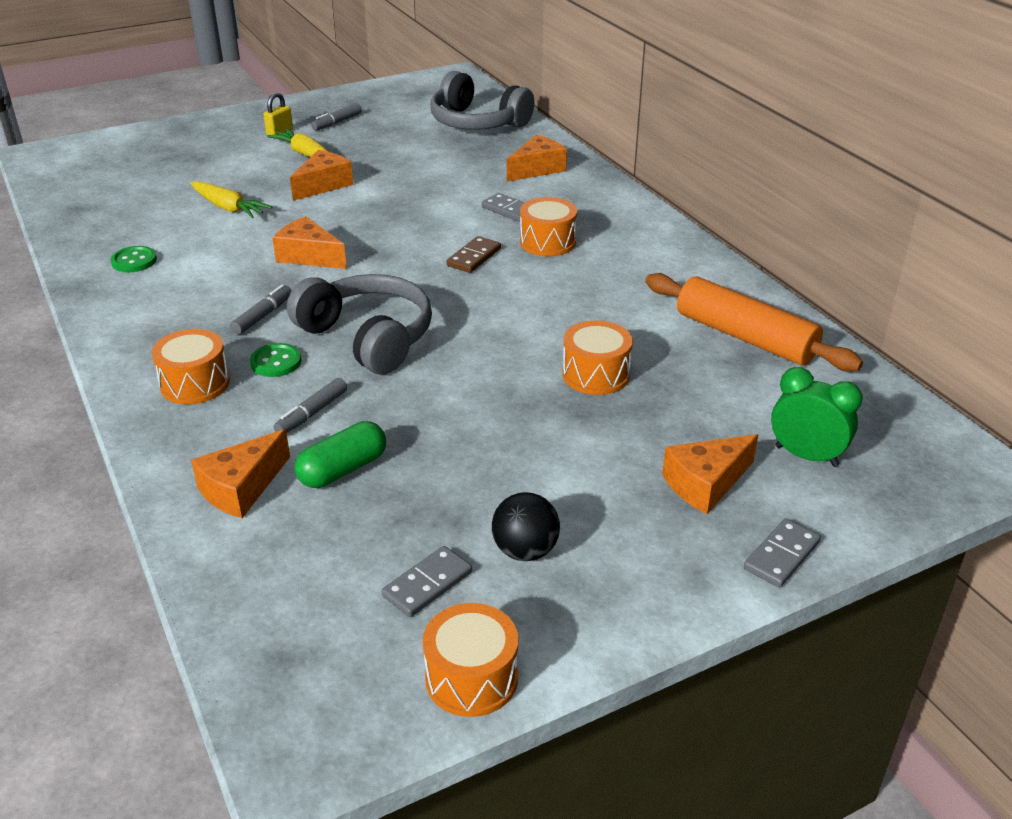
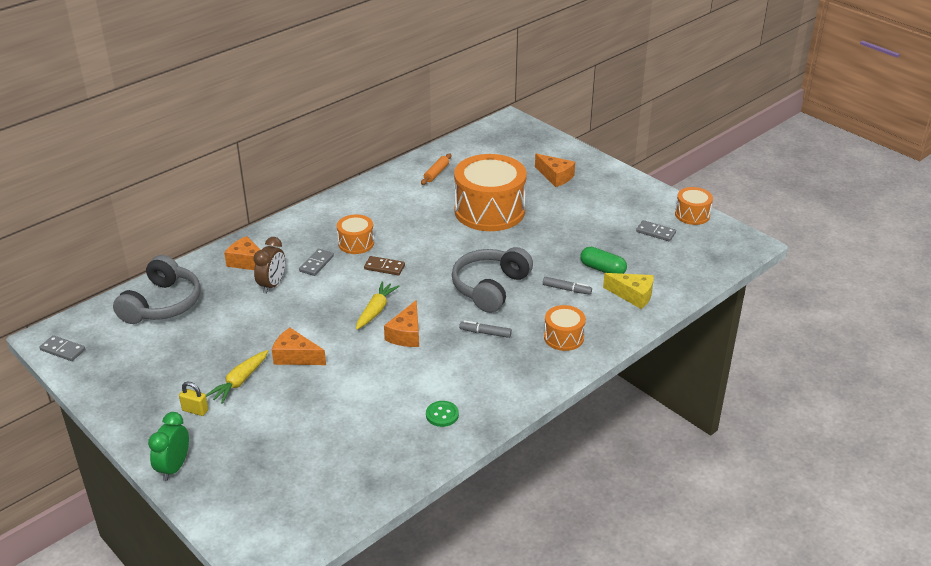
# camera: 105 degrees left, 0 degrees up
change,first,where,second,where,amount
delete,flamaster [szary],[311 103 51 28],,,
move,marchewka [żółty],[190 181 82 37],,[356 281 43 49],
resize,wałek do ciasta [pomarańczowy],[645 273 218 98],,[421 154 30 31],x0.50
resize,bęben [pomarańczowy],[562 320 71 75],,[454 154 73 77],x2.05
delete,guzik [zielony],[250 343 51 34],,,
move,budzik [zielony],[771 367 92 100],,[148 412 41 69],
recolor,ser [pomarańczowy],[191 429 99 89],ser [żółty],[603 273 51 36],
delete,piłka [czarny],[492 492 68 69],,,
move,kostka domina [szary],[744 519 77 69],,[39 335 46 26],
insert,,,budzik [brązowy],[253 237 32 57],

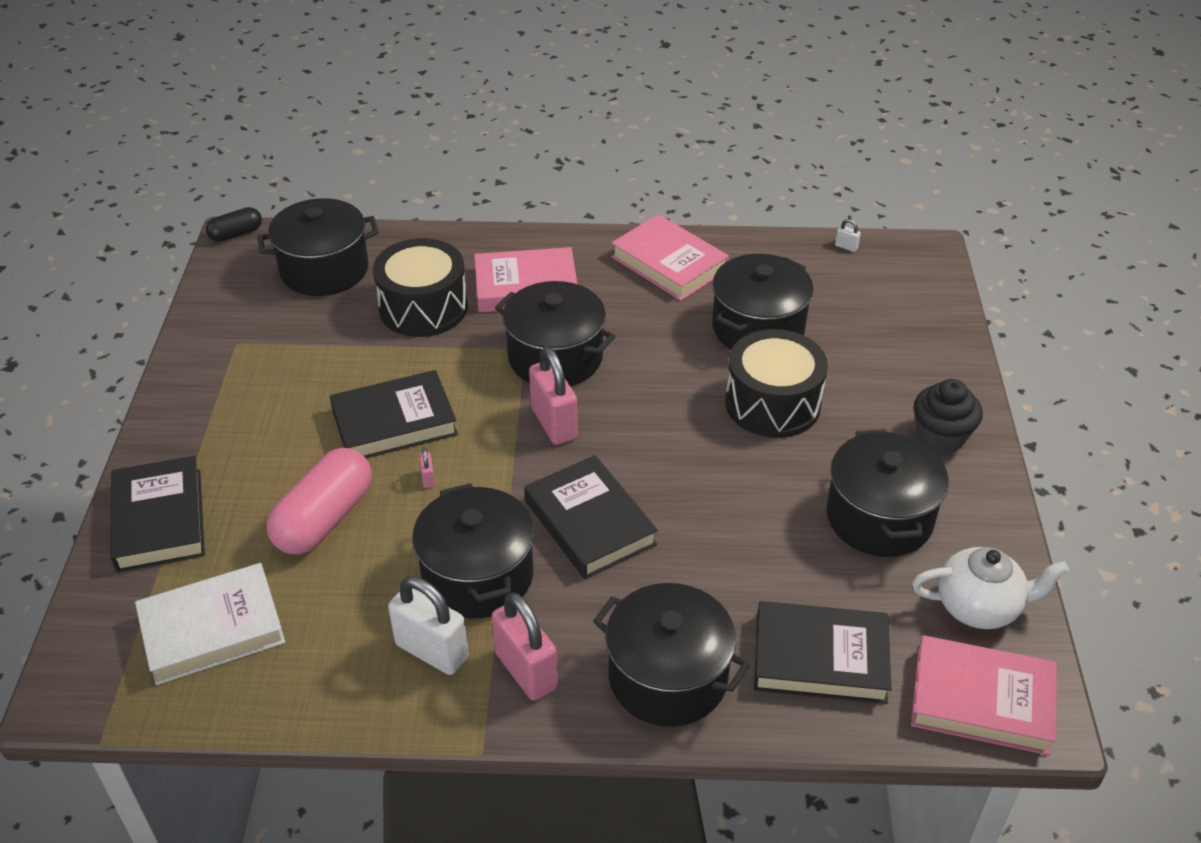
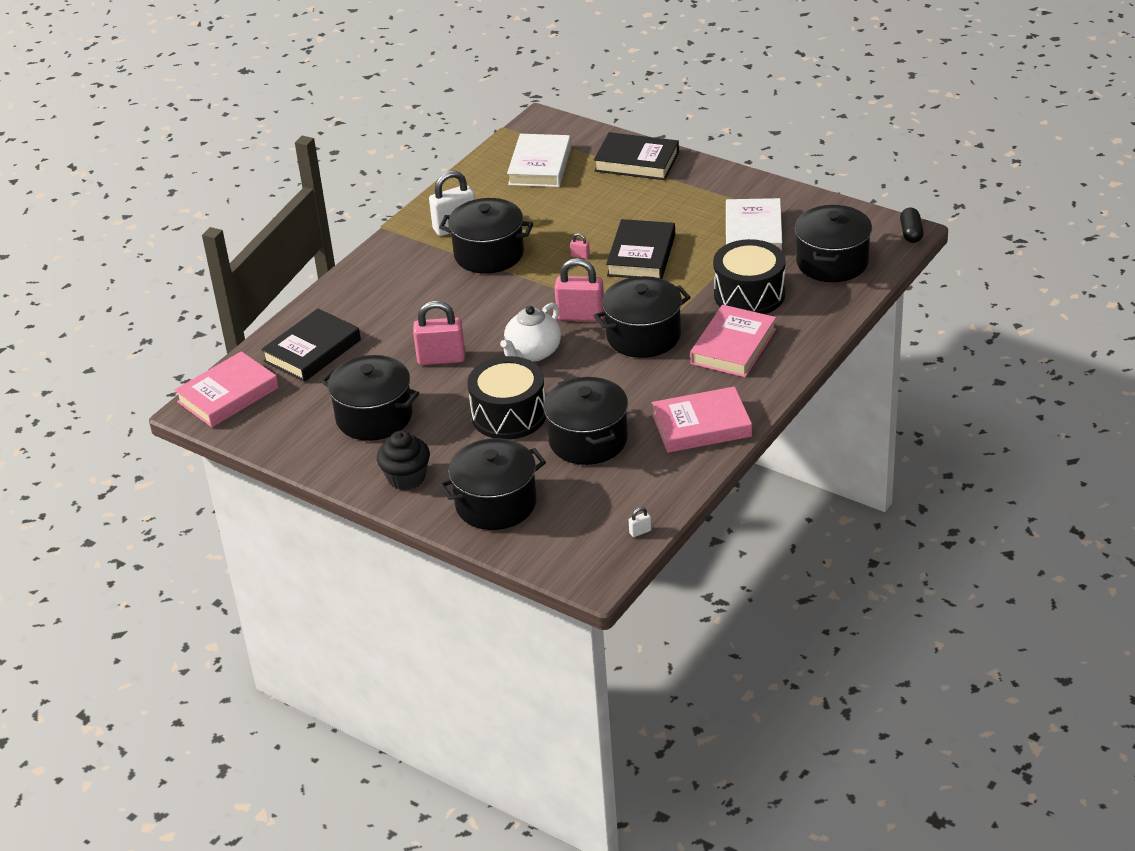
# camera: 125 degrees right, 5 degrees down
change,first,where,second,where,amount
delete,kapsułka [różowy],[266 448 106 106],,,
delete,książka [czarny],[524 455 134 124],,,
move,imbryk [biały],[912 547 157 82],,[500 303 61 59],
move,garnek [czarny],[593 583 157 144],,[439 438 107 92],
move,kłódka [różowy],[491 592 67 109],,[413 301 52 64],
insert,,,książka [biały],[726 198 56 53],

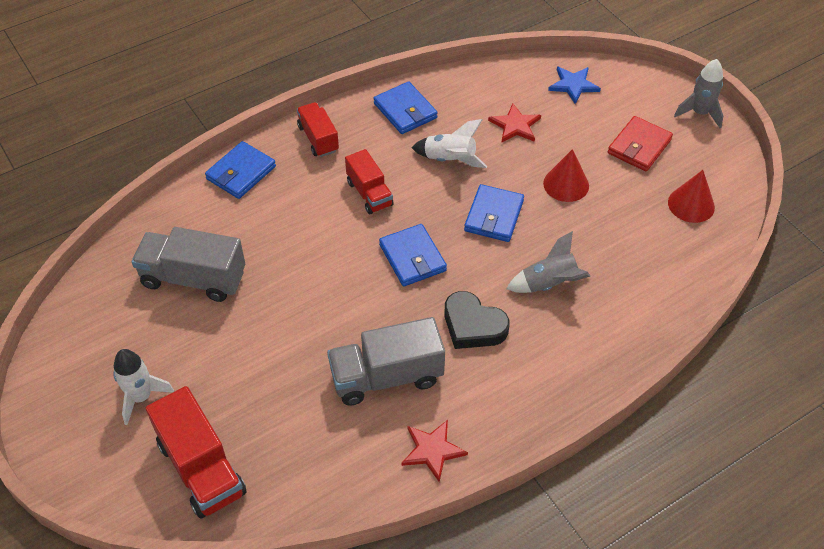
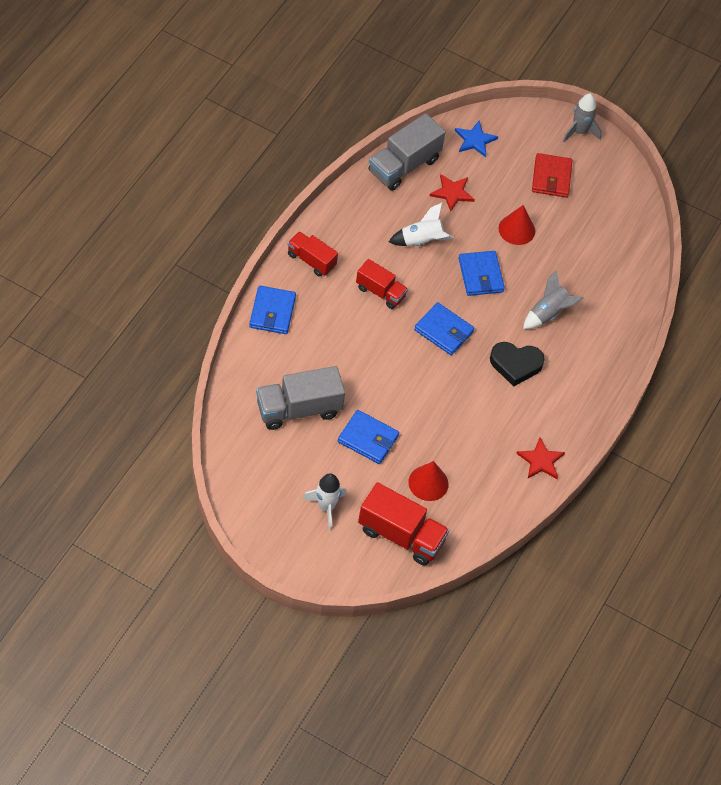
# camera: 35 degrees left, 5 degrees up
change,first,where,second,where,amount
move,portfel [niebieski],[373 81 65 53],,[338 410 61 54],
move,stożek [czerwony],[668 170 47 53],,[408 461 41 40],
move,ciężarówka [szary],[327 317 118 89],,[369 113 77 78],

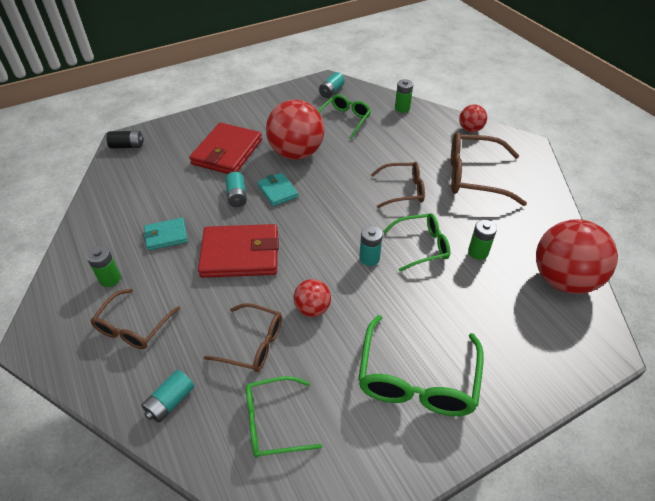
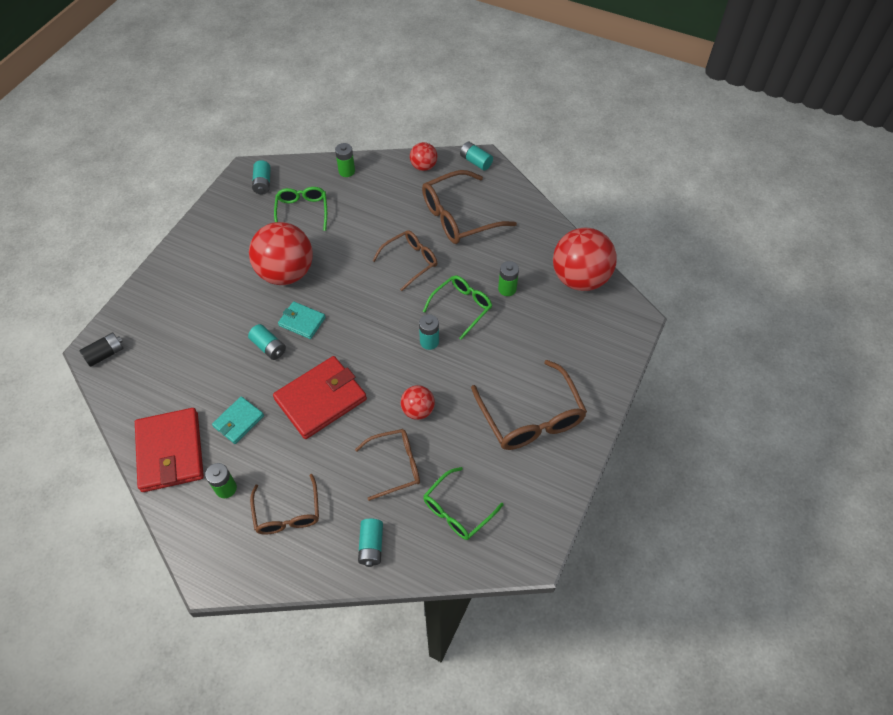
# camera: 35 degrees left, 10 degrees up
change,first,where,second,where,amount
move,portfel [czerwony],[189 123 73 51],,[135 408 69 84],
recolor,okulary [zielony],[358 315 126 101],okulary [brązowy],[471 360 116 90],
insert,,,bateria [turkusowy],[460 142 33 29],

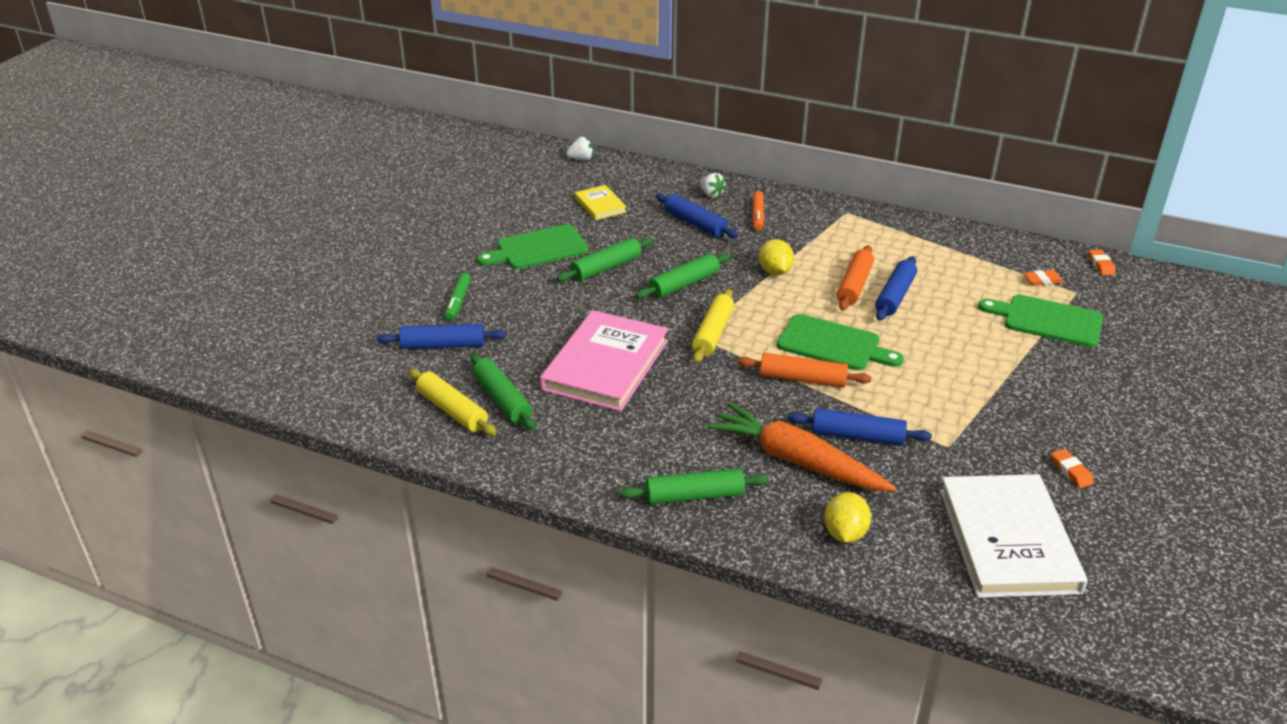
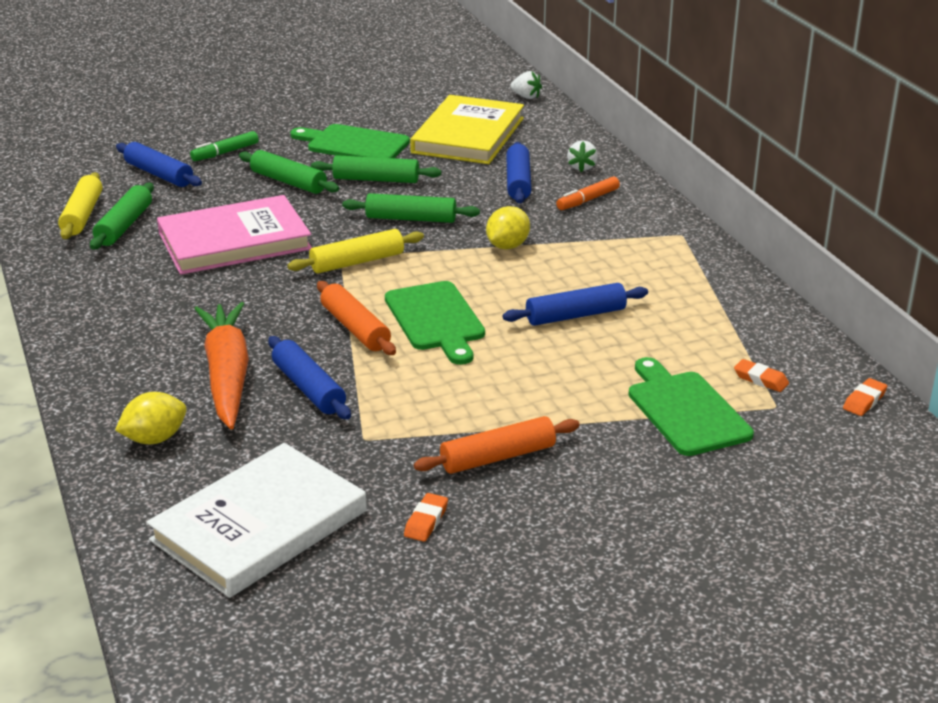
# camera: 45 degrees right, 5 degrees down
change,first,where,second,where,amount
resize,książka [żółty],[575 185 52 35],,[410 95 114 69],x2.04
move,wałek do ciasta [pomarańczowy],[837 245 37 65],,[414 416 166 58],
move,wałek do ciasta [zielony],[620 468 150 36],,[239 150 100 44],

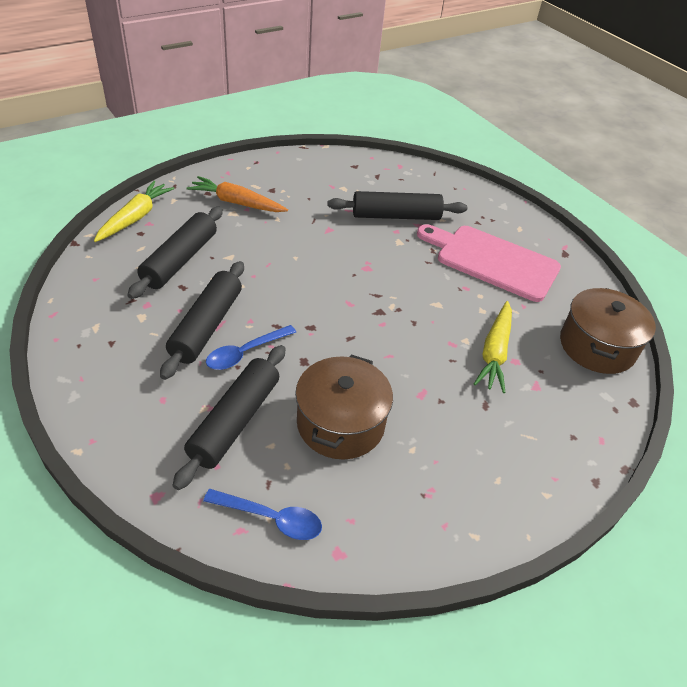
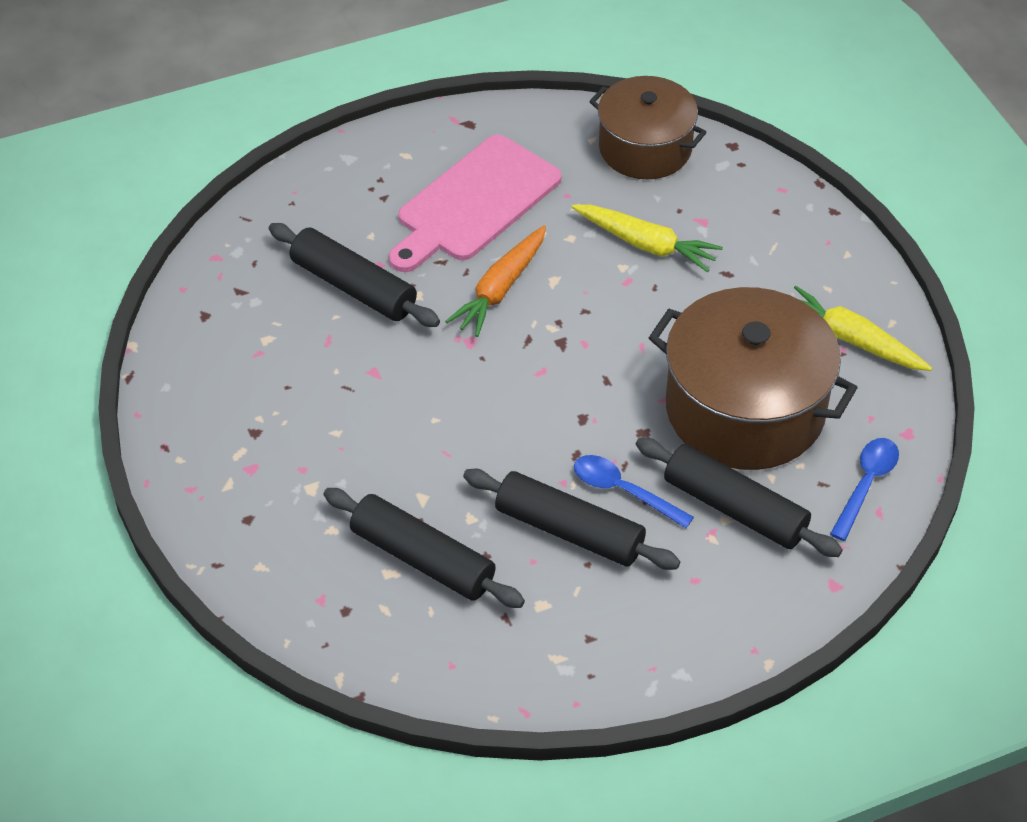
# camera: 75 degrees left, 5 degrees up
change,first,where,second,where,amount
move,marchewka [pomarańczowy],[186 176 102 36],,[445 225 101 112],
move,marchewka [żółty],[94 181 80 61],,[794 286 138 85],
rotate,wałek do ciasta [czarny],[328 191 139 29],,[269 223 171 104],60 degrees counterclockwise
rotate,łyżka [niebieski],[206 325 90 45],,[574 455 120 73],150 degrees clockwise
resize,garnek [brązowy],[295 355 98 104],,[649 287 209 183],x1.53

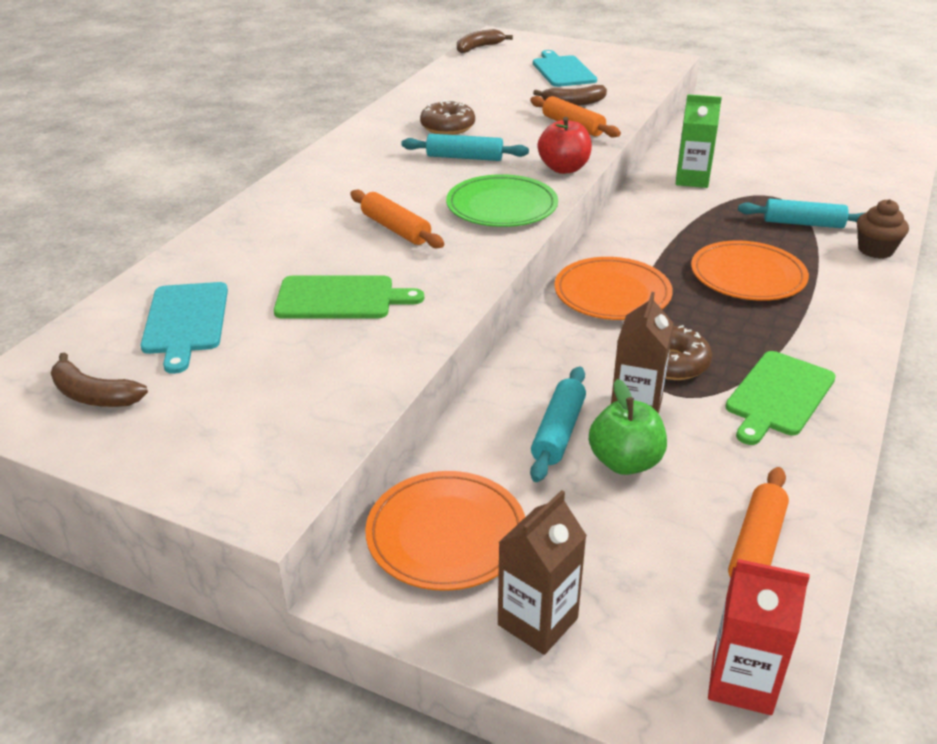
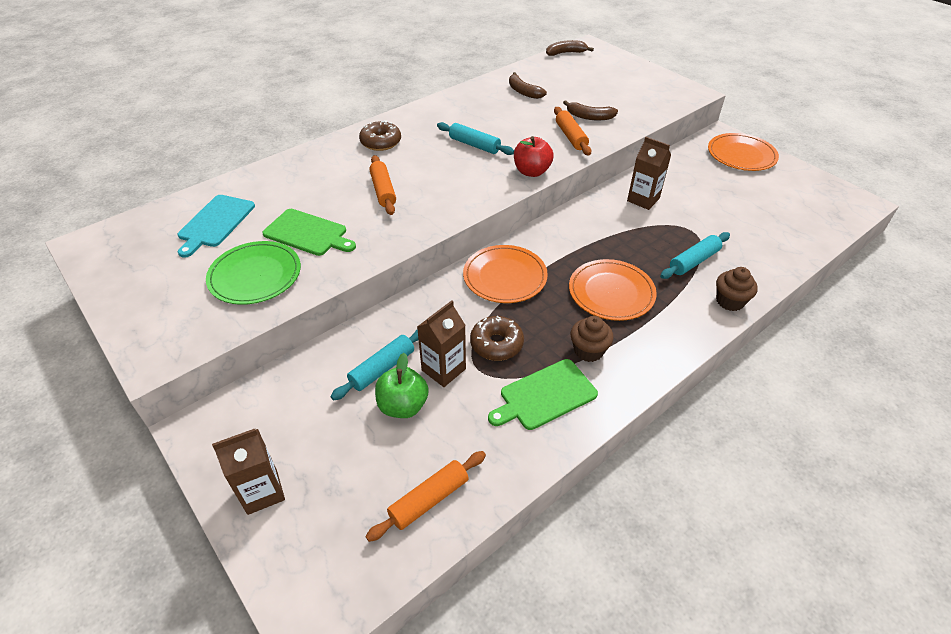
# camera: 25 degrees right, 10 degrees up
change,first,where,second,where,amount
delete,deska do krojenia [turkusowy],[533 50 64 37],,,
recolor,karton mleka [zielony],[676 94 46 94],karton mleka [brązowy],[627 137 44 73],
move,donut [brązowy],[420 100 55 35],,[359 120 42 31],
move,talerz [zielony],[446 174 112 53],,[206 241 95 64],
rotate,wałek do ciasta [turkusowy],[738 199 128 29],,[660 232 70 47],75 degrees counterclockwise
move,banan [brązowy],[51 352 97 55],,[509 72 38 27],
move,talerz [pomarańczowy],[365 471 160 120],,[708 133 71 38],
delete,karton mleka [czerwony],[708 559 102 156],,,
insert,,,muffinka [brązowy],[570 316 44 46],

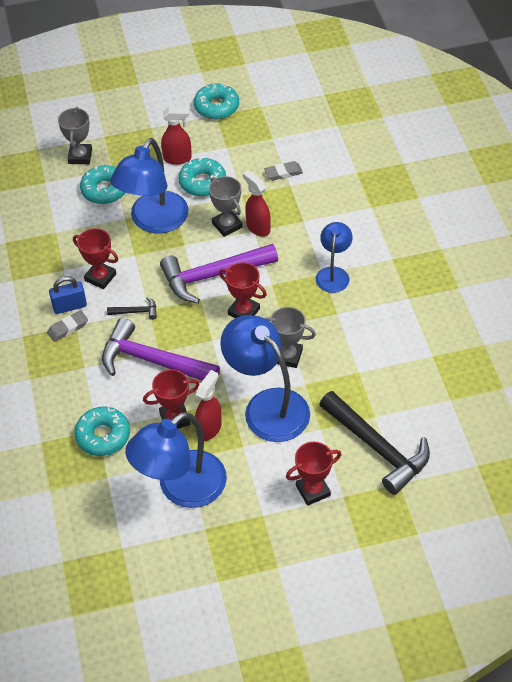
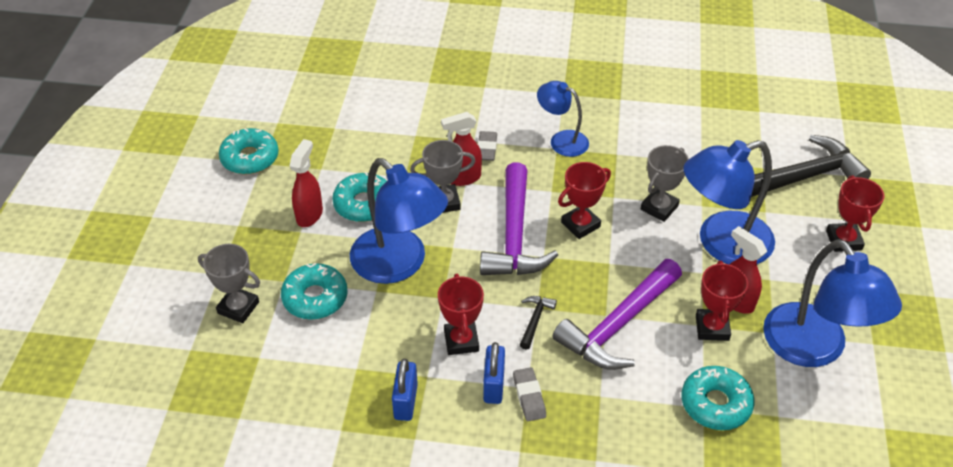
# camera: 70 degrees left, 5 degrees down
change,first,where,second,where,amount
move,gumka do mazania [szary],[264 161 39 20],,[478 131 19 30],
rotate,puchar [czerwony],[73 228 45 61],,[438 274 46 81],60 degrees counterclockwise
insert,,,kłódka [niebieski],[392 359 26 62],

